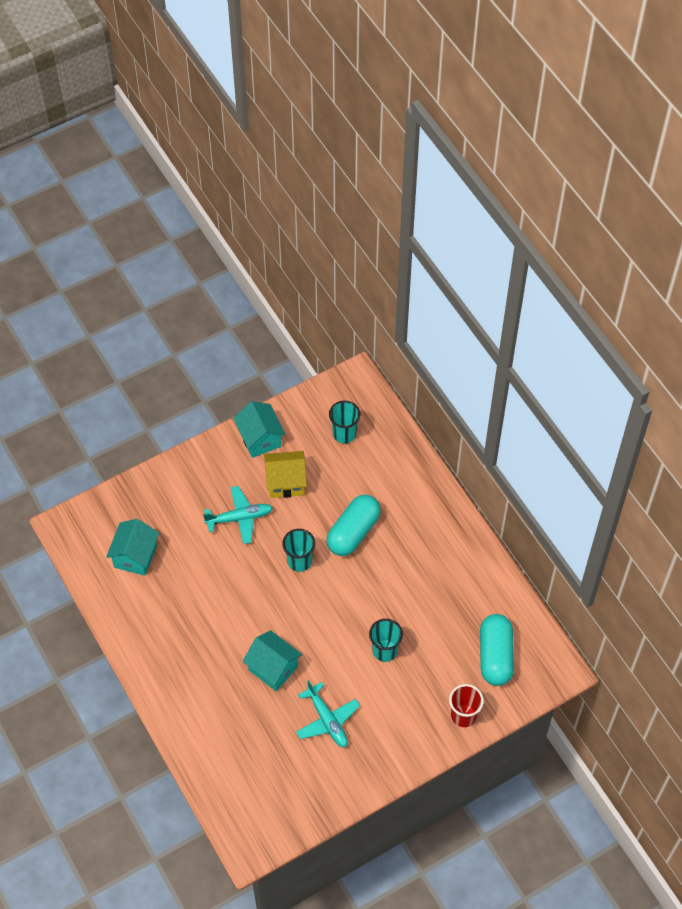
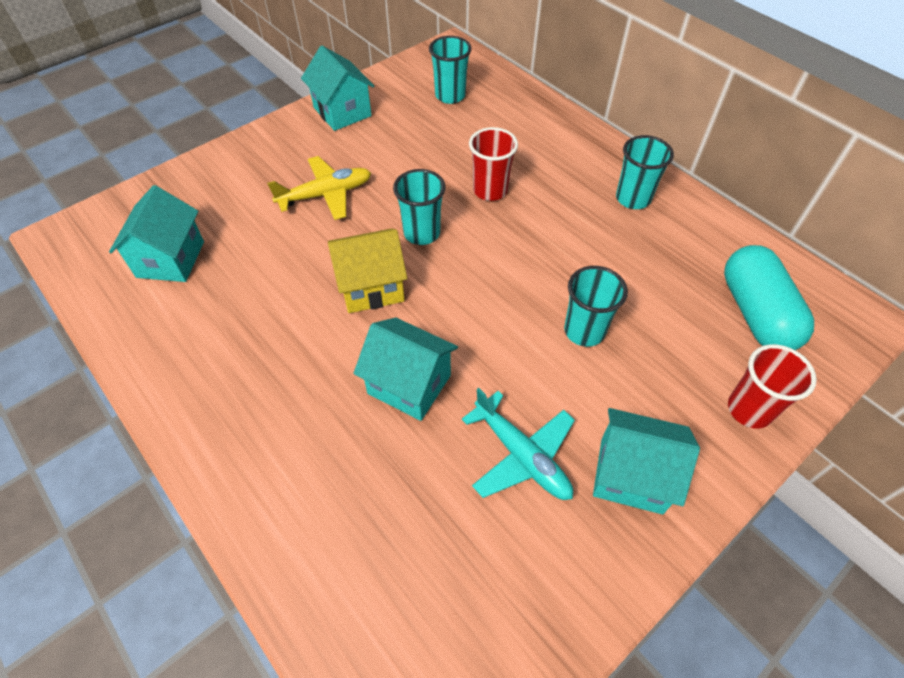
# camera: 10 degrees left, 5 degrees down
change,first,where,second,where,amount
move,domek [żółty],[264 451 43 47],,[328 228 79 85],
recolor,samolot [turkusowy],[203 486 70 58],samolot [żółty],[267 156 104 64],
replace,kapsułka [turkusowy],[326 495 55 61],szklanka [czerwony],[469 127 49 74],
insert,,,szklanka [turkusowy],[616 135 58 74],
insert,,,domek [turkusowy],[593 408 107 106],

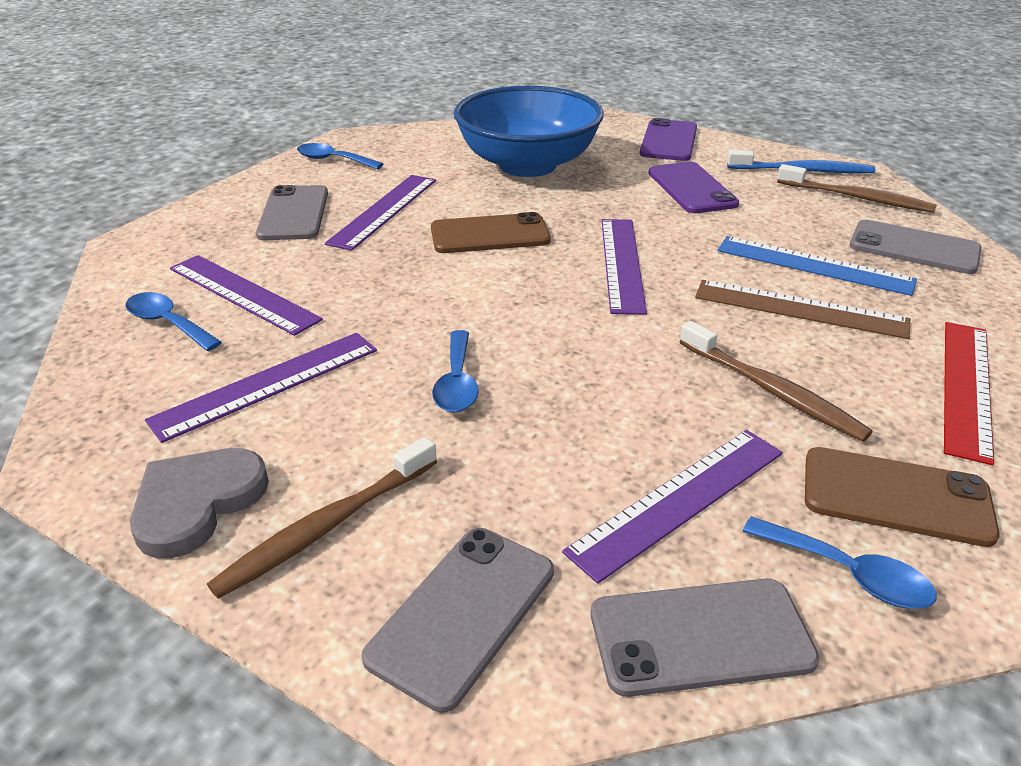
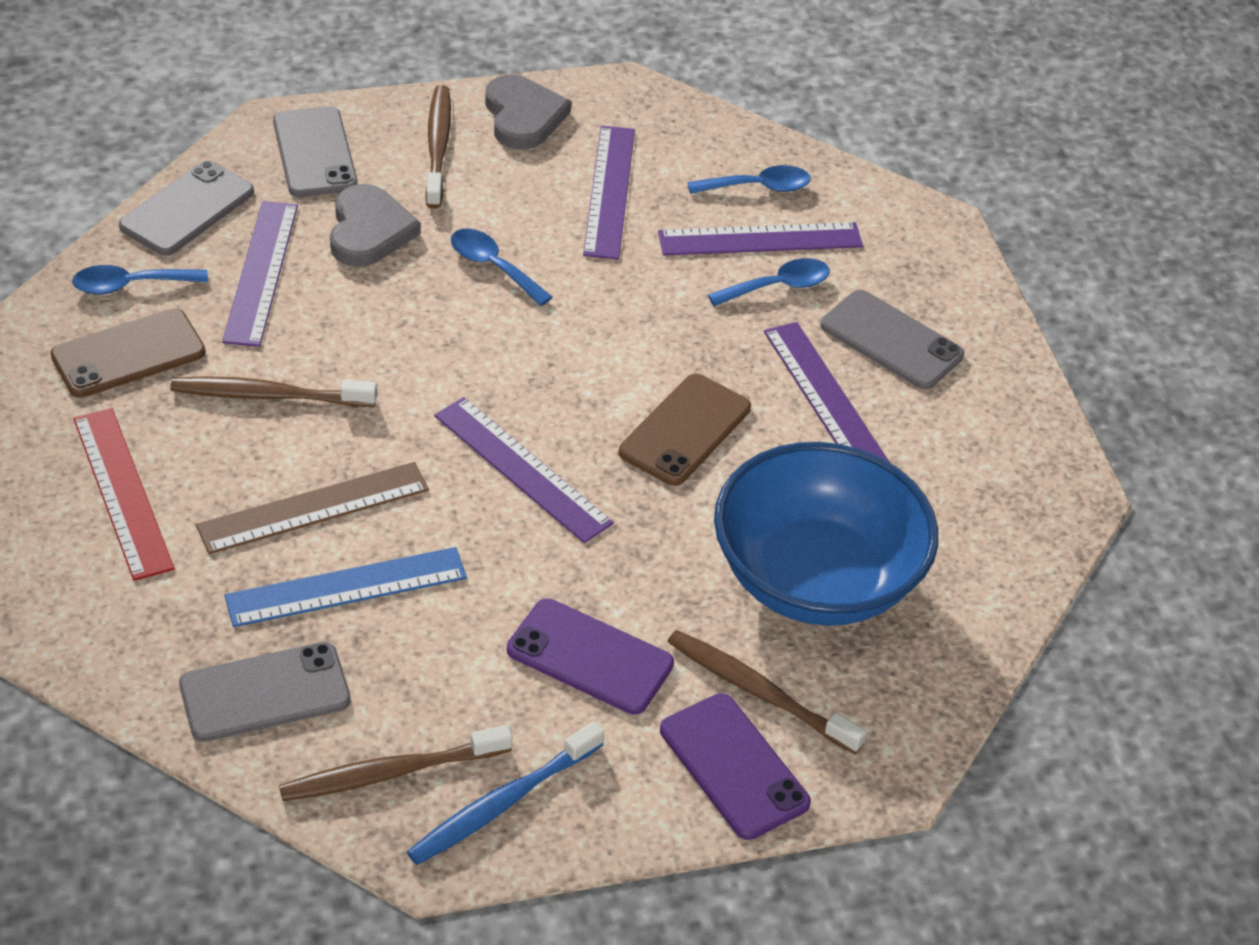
# camera: 130 degrees right, 10 degrees up
change,first,where,second,where,amount
move,łyżka [niebieski],[297 143 86 26],,[708 258 122 48],
insert,,,serce [szary],[330 184 91 83],
insert,,,szczoteczka do zębów [brązowy],[667 630 200 124],

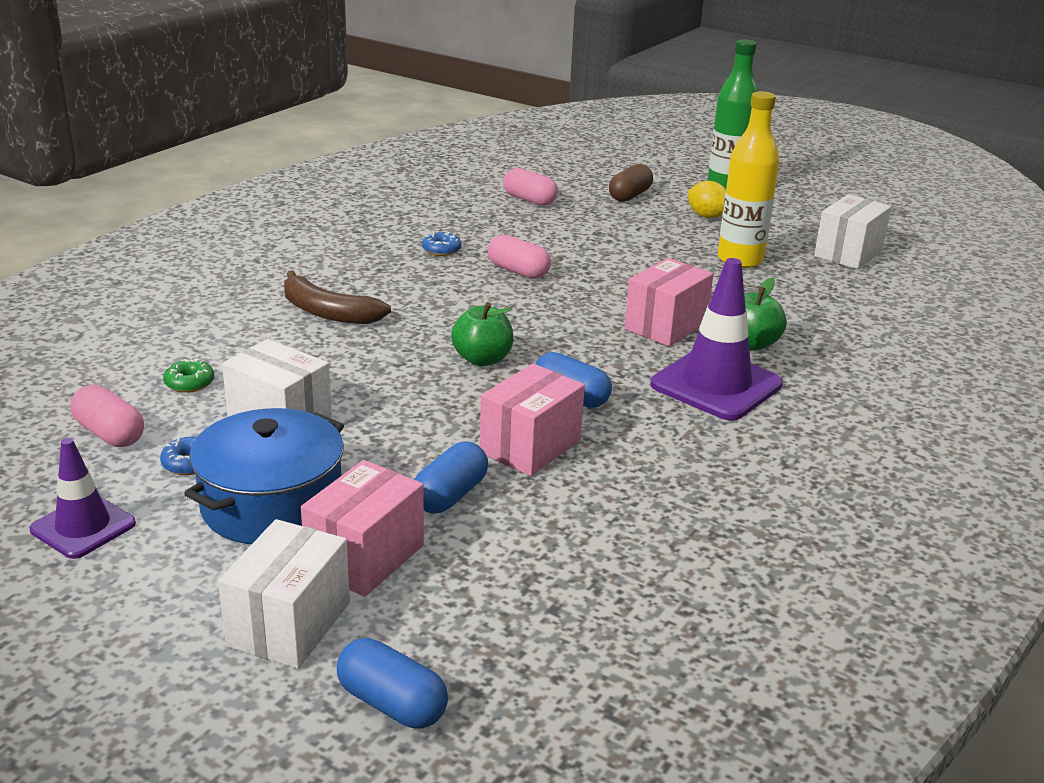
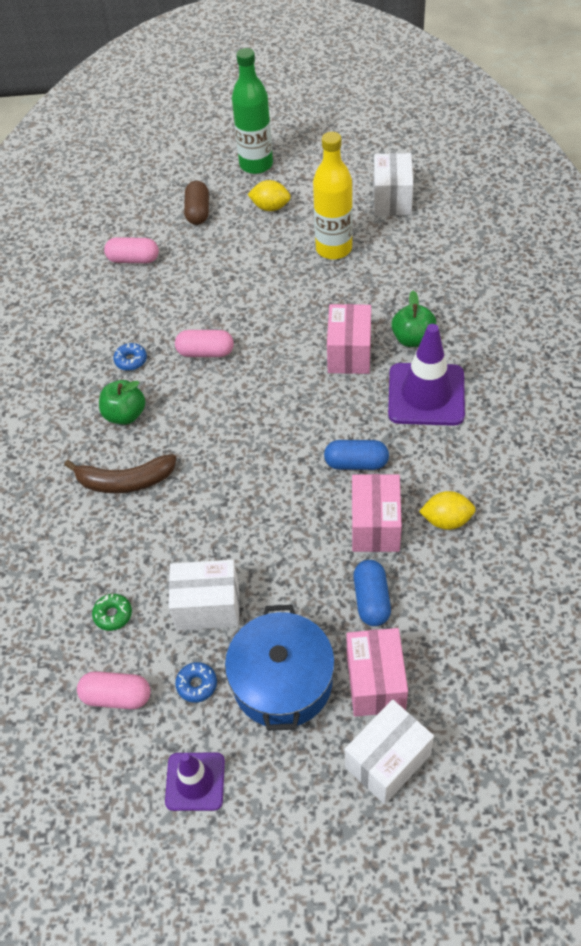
# camera: 30 degrees left, 25 degrees up
change,first,where,second,where,amount
move,jabłko [zielony],[451 302 62 64],,[99 380 46 45],
rotate,pudełko [biały],[218 519 132 150],,[345 699 89 105],60 degrees clockwise
delete,kapsułka [niebieski],[337 638 111 91],,,
insert,,,cytryna [żółty],[419 491 57 39],

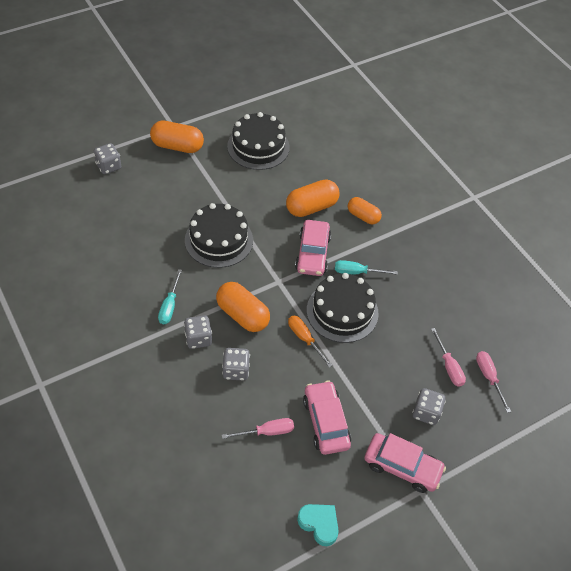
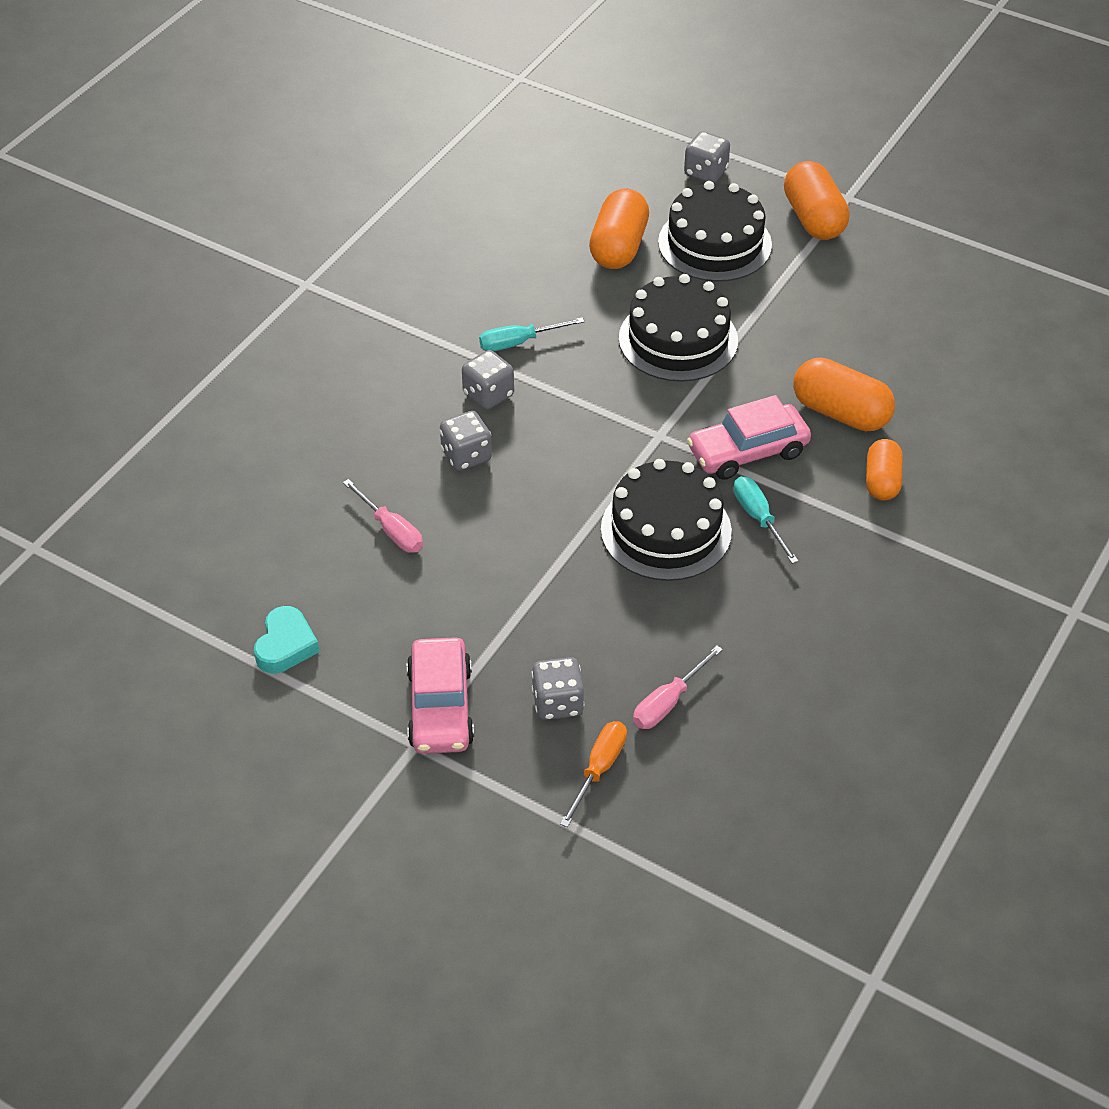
# camera: 65 degrees right, 5 degrees down
change,first,where,second,where,amount
move,tort [czarny],[227 112 63 58],,[658 181 114 101],
move,kapsułka [pomarańczowy],[216 282 54 50],,[589 189 60 80],
move,śrubokręt [pomarańczowy],[288 316 45 51],,[560 721 67 106],
delete,śrubokręt [różowy],[476 351 35 62],,,
delete,samochód [różowy],[303 380 48 75],,,

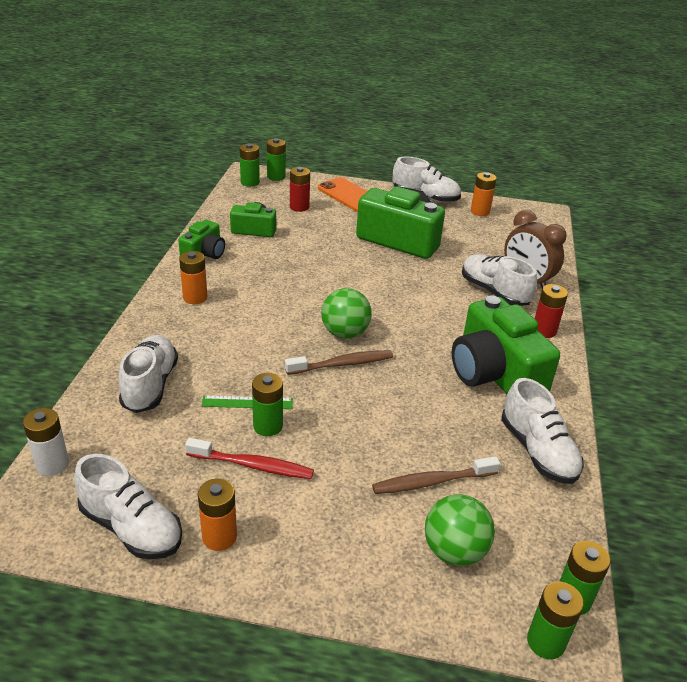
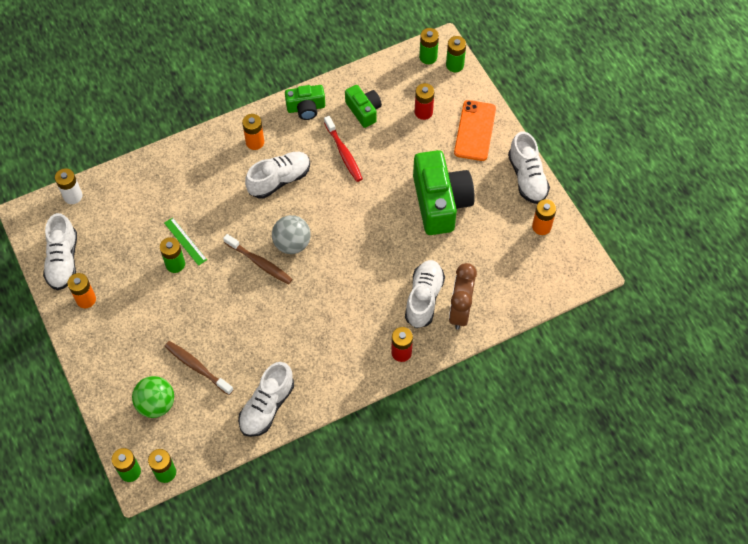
# camera: 55 degrees right, 25 degrees up
change,first,where,second,where,amount
recolor,piłka [zielony],[321 288 51 51],piłka [szary],[272 215 39 39],
delete,aparat fotograficzny [zielony],[452 296 108 98],,,
move,but [biały],[119 335 59 78],,[245 152 65 47],
move,szczoteczka do zębów [czerwony],[185 438 129 41],,[324 116 39 66],

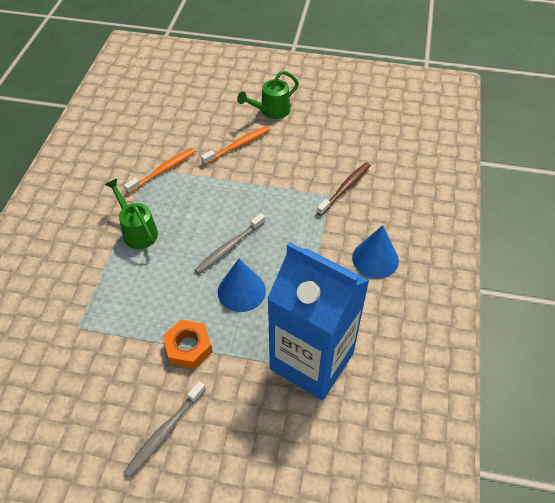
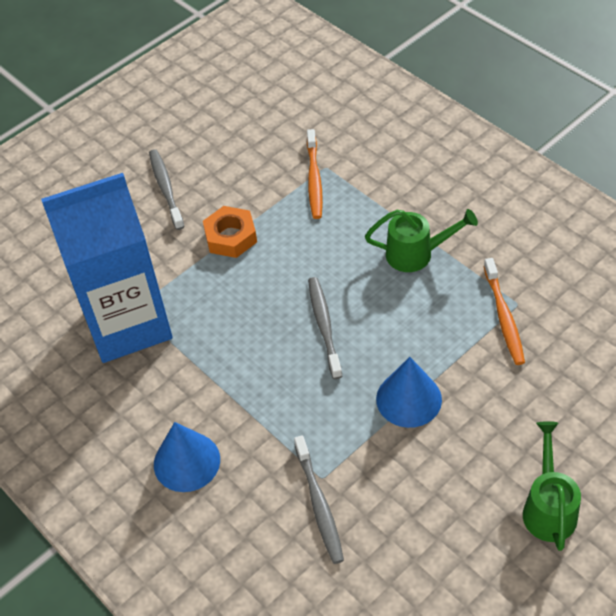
# camera: 130 degrees right, 0 degrees up
change,first,where,second,where,amount
move,szczoteczka do zębów [pomarańczowy],[201 126 69 39],,[307 129 16 90],
recolor,szczoteczka do zębów [brązowy],[317 162 54 54],szczoteczka do zębów [szary],[294 435 50 129],
move,stożek [niebieski],[218 259 48 53],,[376 357 66 71],

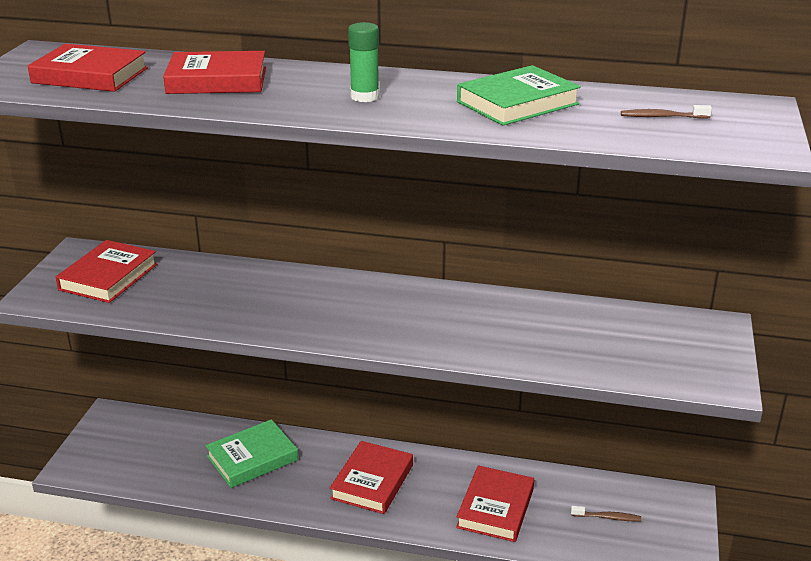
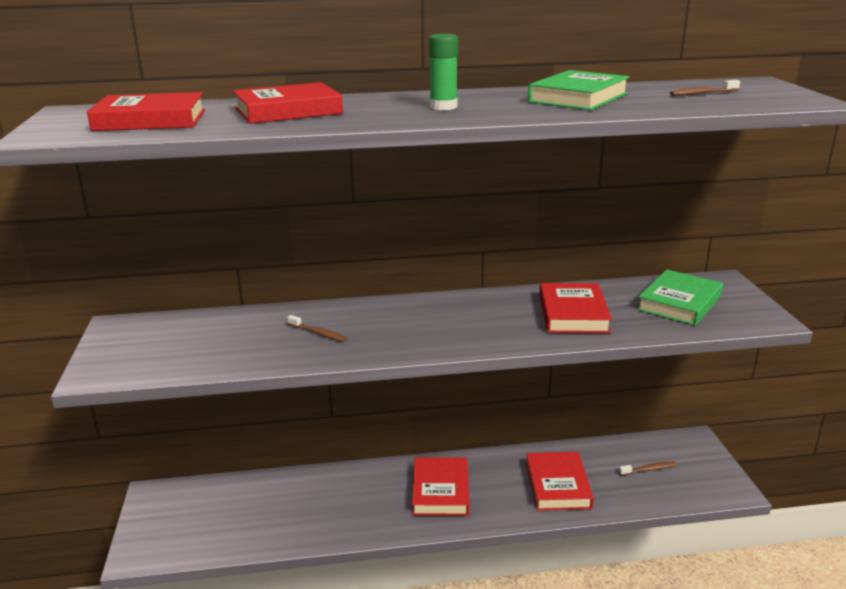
# camera: 20 degrees left, 5 degrees down
change,first,where,second,where,amount
move,książka [czerwony],[56 240 101 63],,[539 283 73 50],
move,książka [zielony],[206 419 92 69],,[637 270 86 56],
insert,,,szczoteczka do zębów [brązowy],[287 315 60 27],

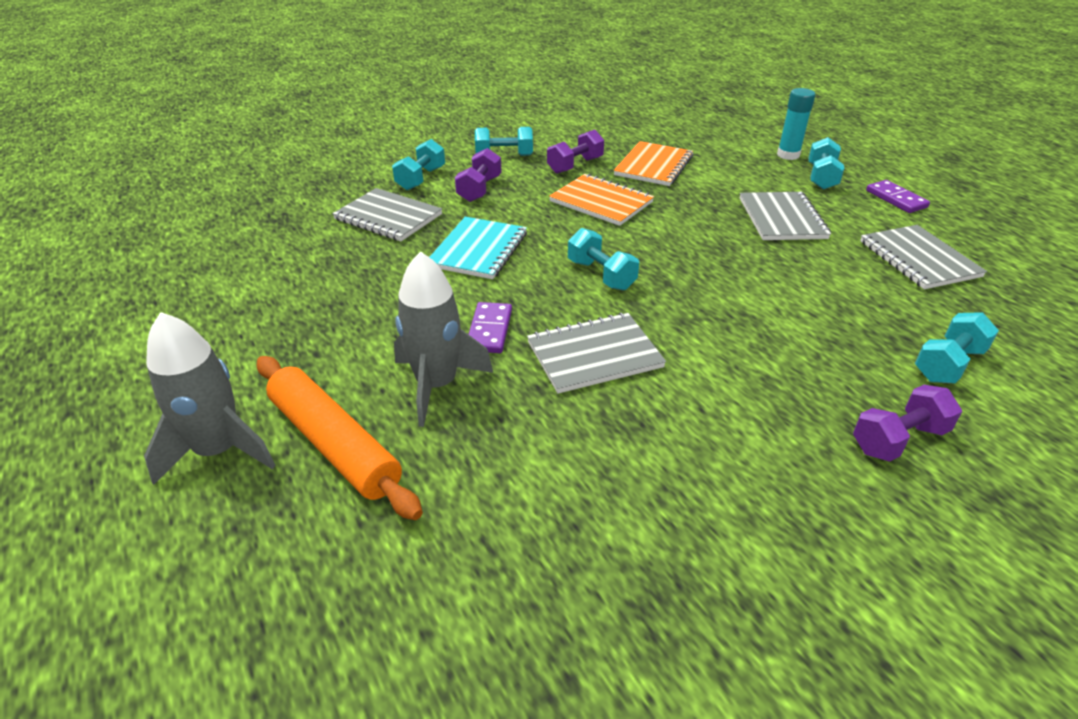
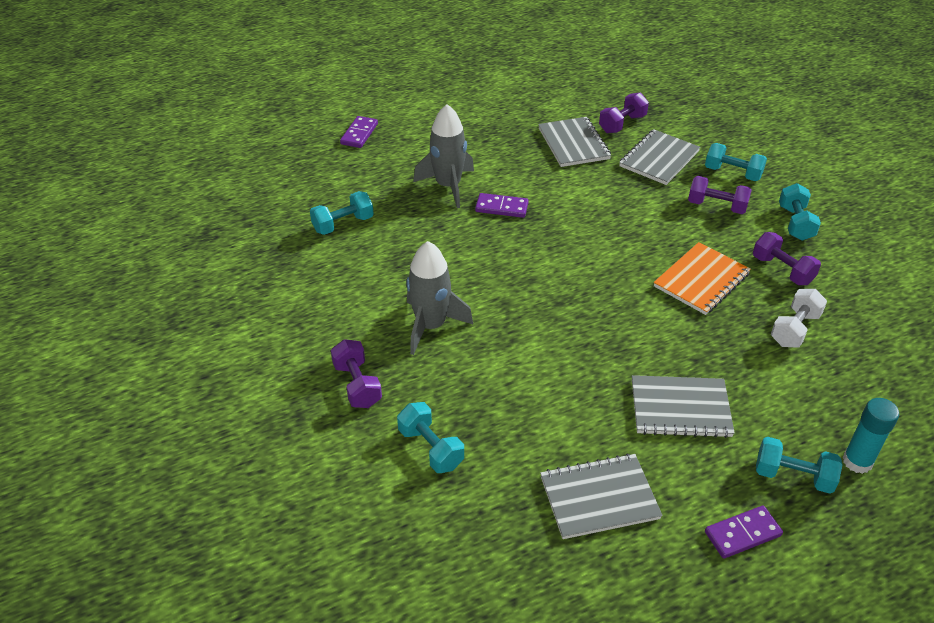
# camera: 95 degrees right, 5 degrees up
change,first,where,second,where,amount
replace,zeszyt [pomarańczowy],[614 141 79 45],hantel [biały],[771 289 56 59],
delete,zeszyt [turkusowy],[430 217 97 62],,,
move,hantel [turkusowy],[568 228 71 63],,[310 191 64 44],
move,rakieta [szary],[144 312 132 173],,[406 241 67 114],
move,zeszyt [szary],[527 313 139 81],,[538 117 73 50],
delete,wałek do ciasta [pomarańczowy],[257 356 166 164],,,
insert,,,hantel [fioletowy],[599 92 50 41],
insert,,,kostka domina [fioletowy],[340 116 38 32],

